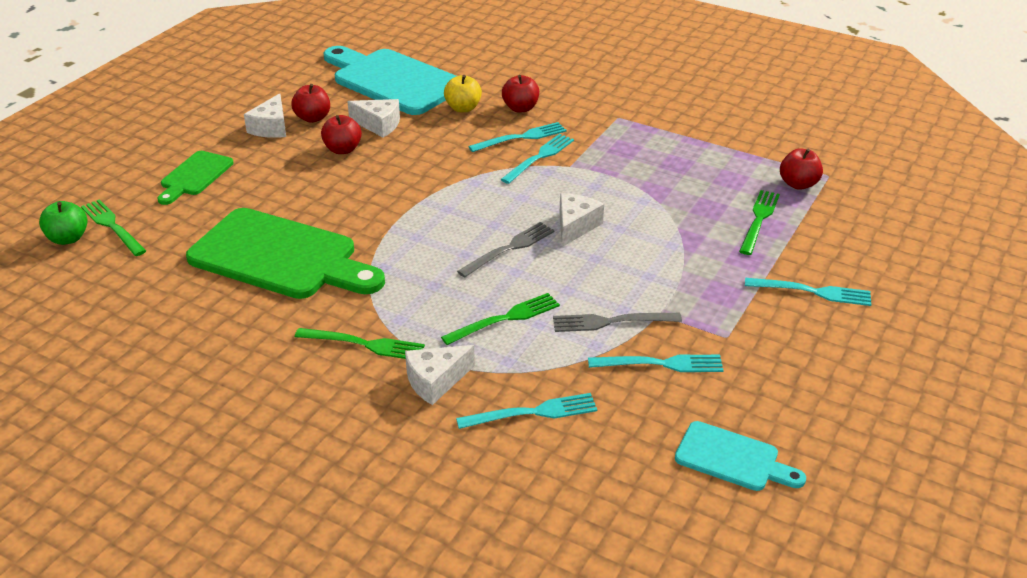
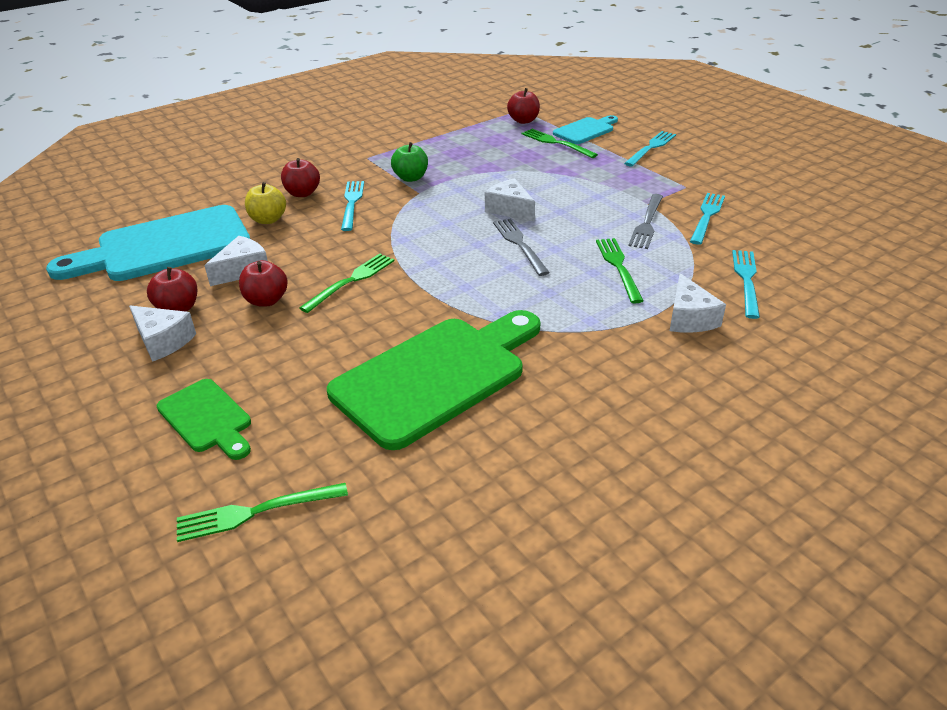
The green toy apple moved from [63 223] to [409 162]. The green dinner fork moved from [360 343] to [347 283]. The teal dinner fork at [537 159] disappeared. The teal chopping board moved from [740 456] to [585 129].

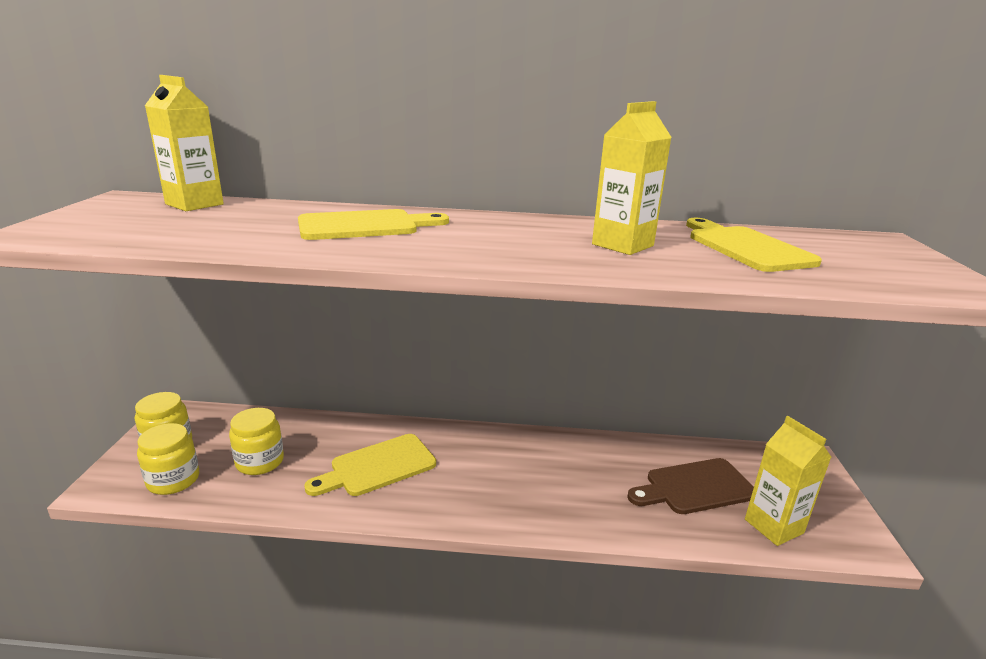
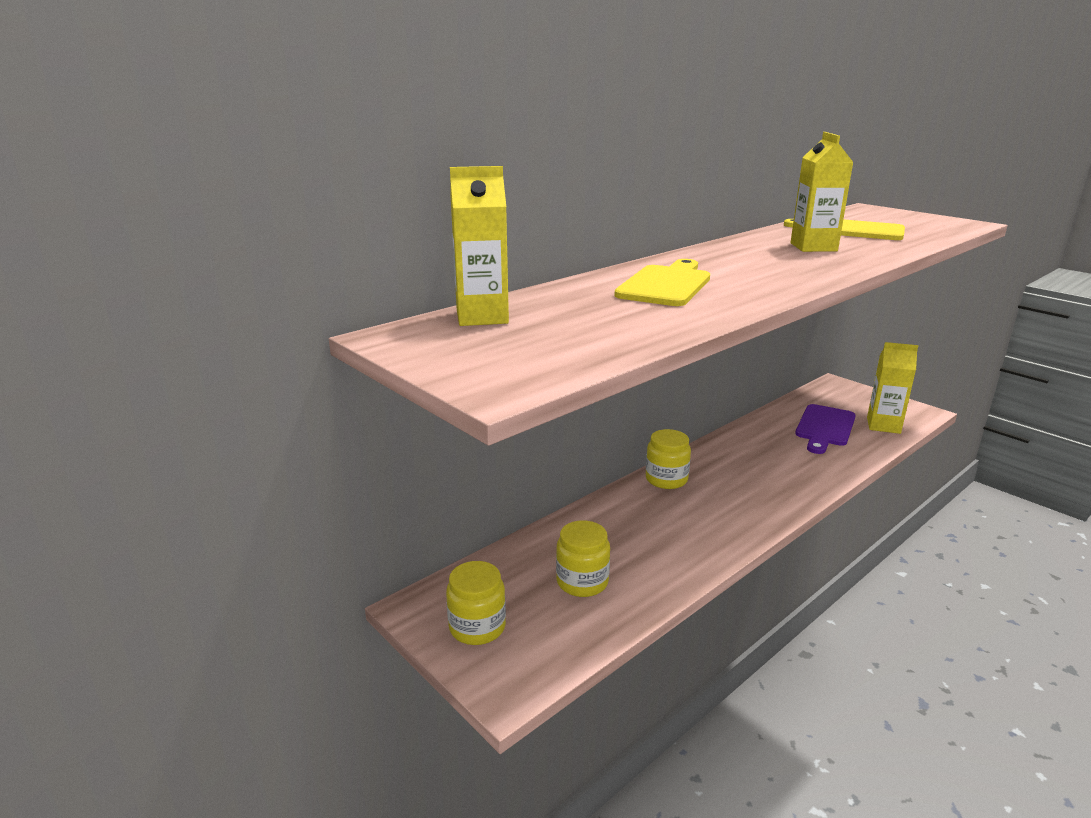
The golden jar moved from [168 459] to [668 459]. The golden chopping board at [370 465] disappeared. The dark brown chopping board at [690 486] became the purple chopping board at [825 429].

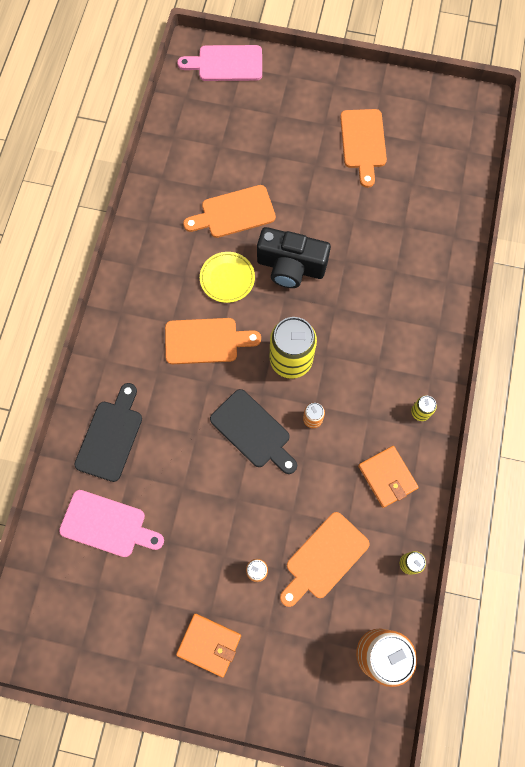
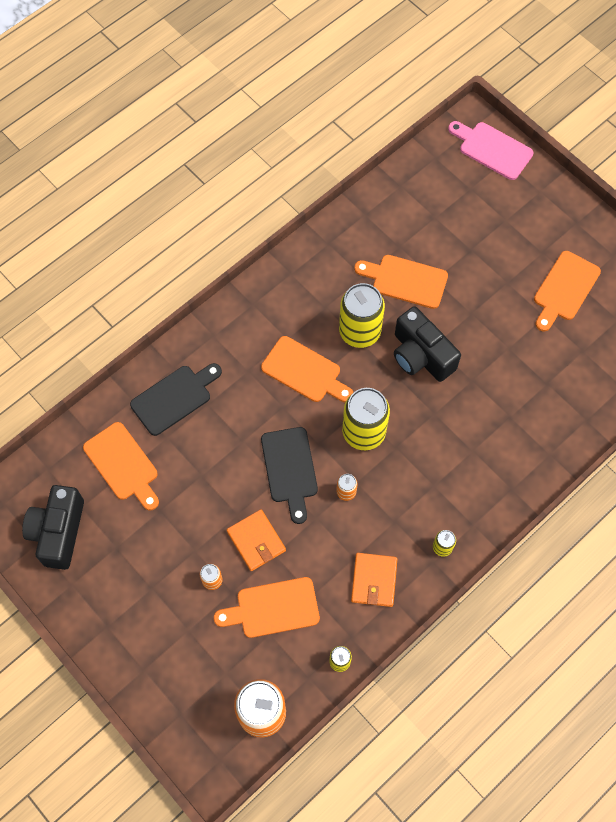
The pink chopping board at [111 523] became the bright orange chopping board at [121 466]. The bright orange card wallet moved from [208 645] to [256 540]. The golden plate at [227 277] was replaced by the golden tin at [362 315]. The jet-black compact camera at [53 527] appeared.

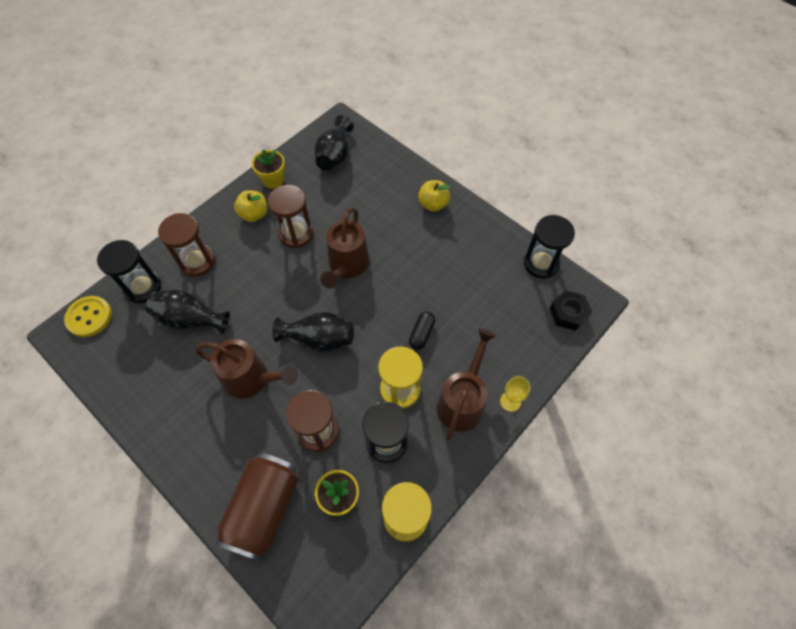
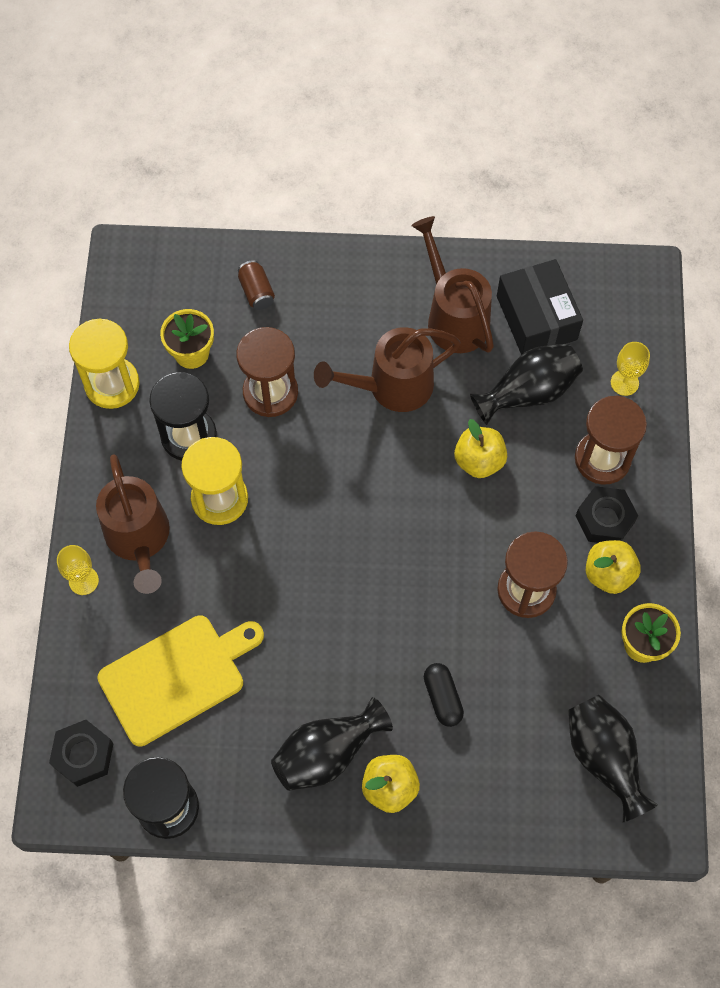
The golden button at [88 316] disappeared. The jet-black hourglass at [129 271] was replaced by the golden chalice at [630 369]. The dark brown tin at [257 507] changed to 0.41 times the size. The jet-black vase moved from [313 332] to [332 744]. The dark brown sprinkling can moved from [345 248] to [452 284]. The jet-black pill moved from [422 330] to [444 695]. The golden chopping board at [180 681] appeared. The golden toy apple at [480 448] appeared. The jet-black package at [540 307] appeared. The jet-black nut at [607 514] appeared.

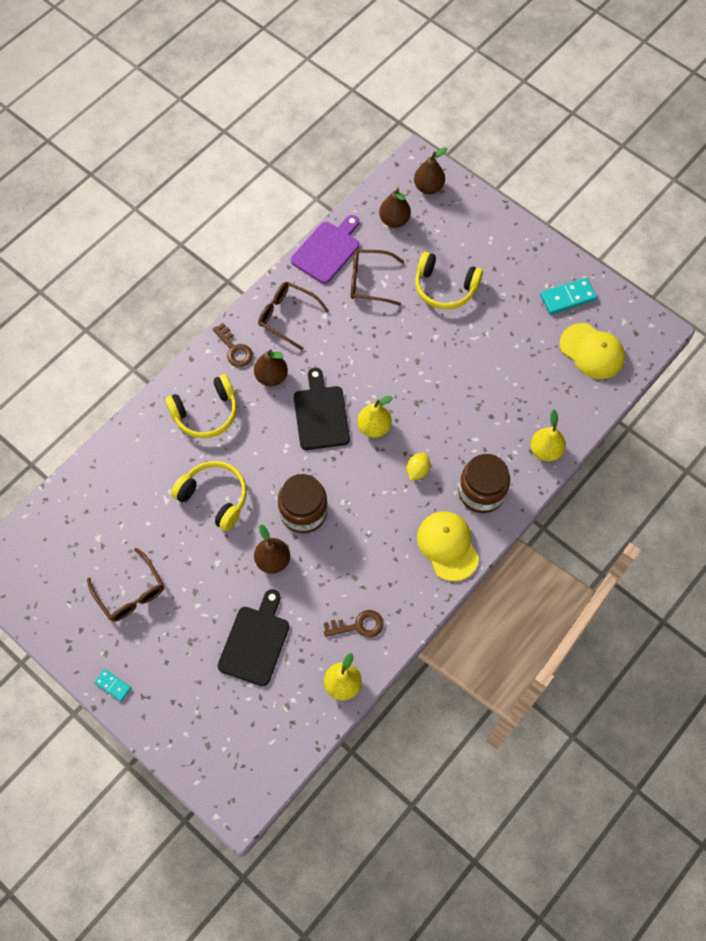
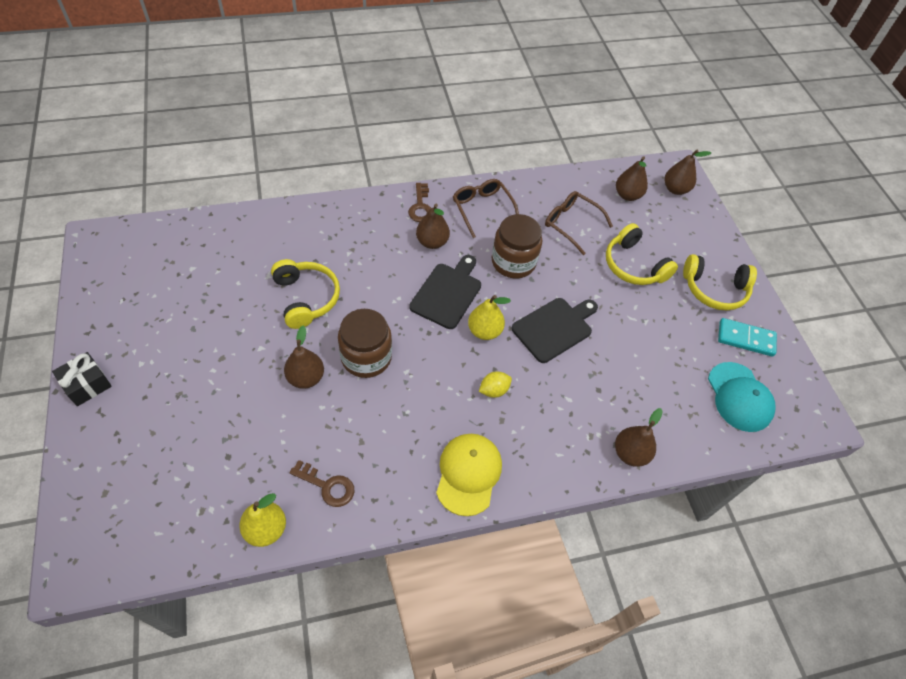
The dark brown eyeglasses at [125 585] disappeared. The teal domino tile at [112 685] was replaced by the jet-black gift at [82 379]. The golden headset moved from [201 406] to [720 282]. The jet-black chopping board moved from [253 637] to [555 330]. The purple chopping board at [325 249] disappeared. The dark brown jar moved from [484 483] to [517 246]. The golden pear at [548 436] became the dark brown pear at [639 437]. The golden cap at [592 351] became the teal cap at [742 397].

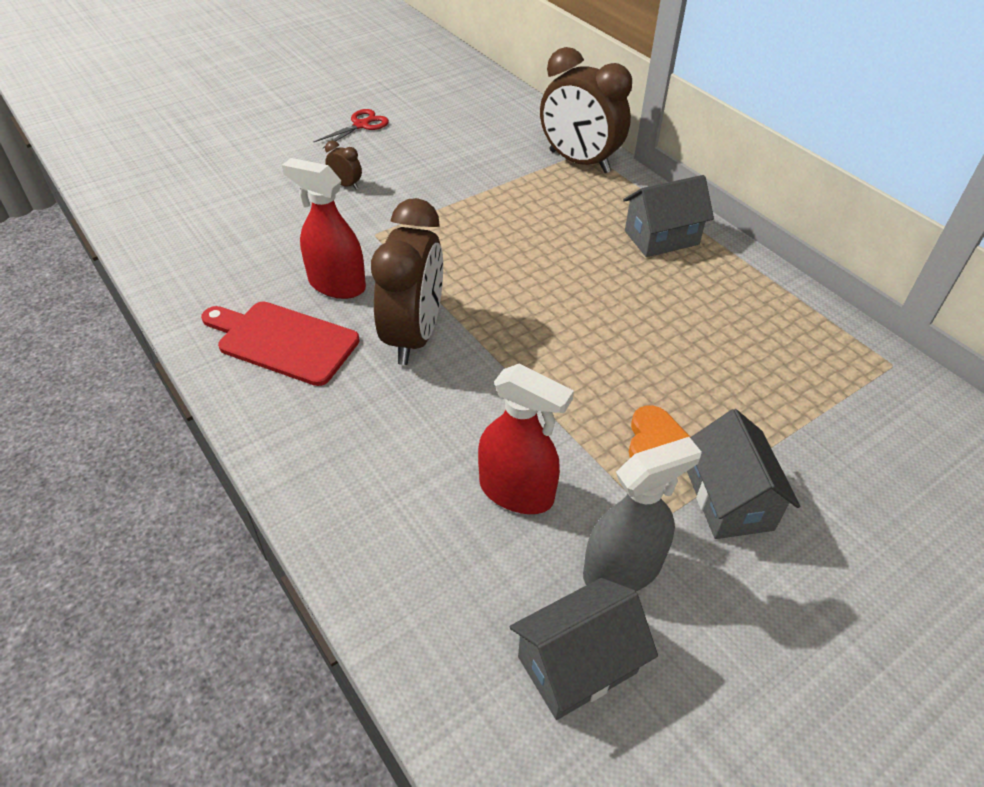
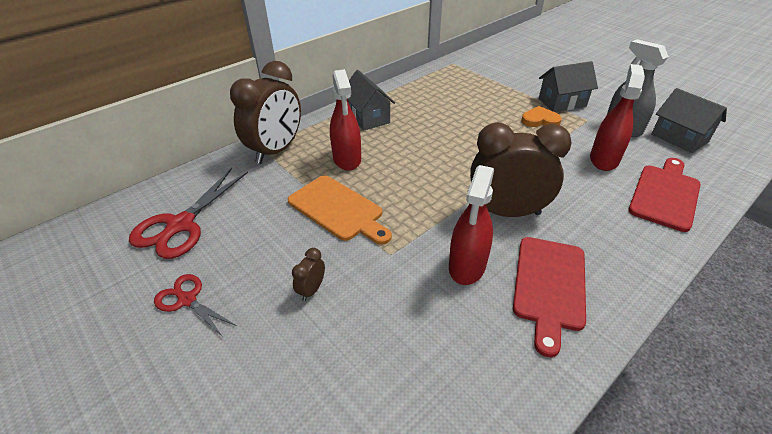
The red scissors at [188 213] appeared. The bright orange chopping board at [340 210] appeared. The red spray bottle at [345 120] appeared. The red chopping board at [664 195] appeared.

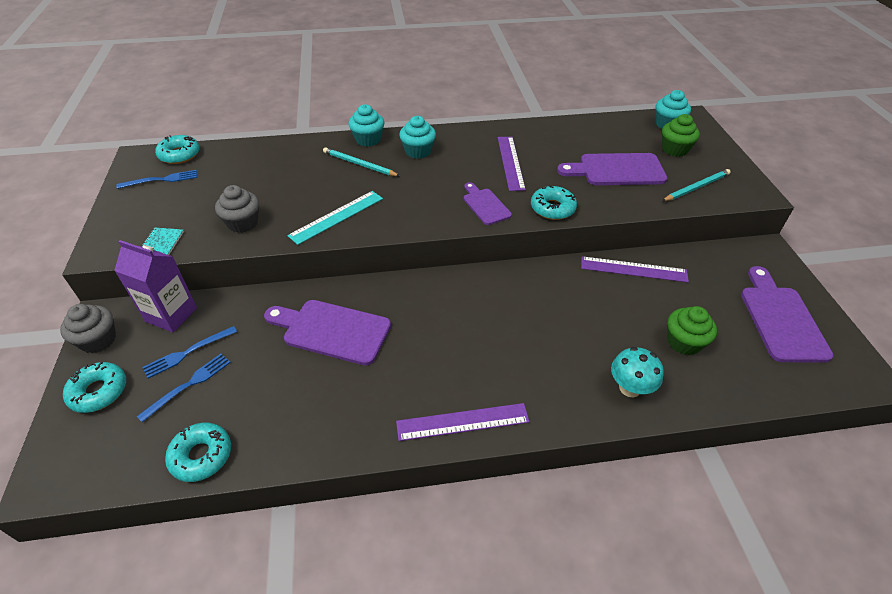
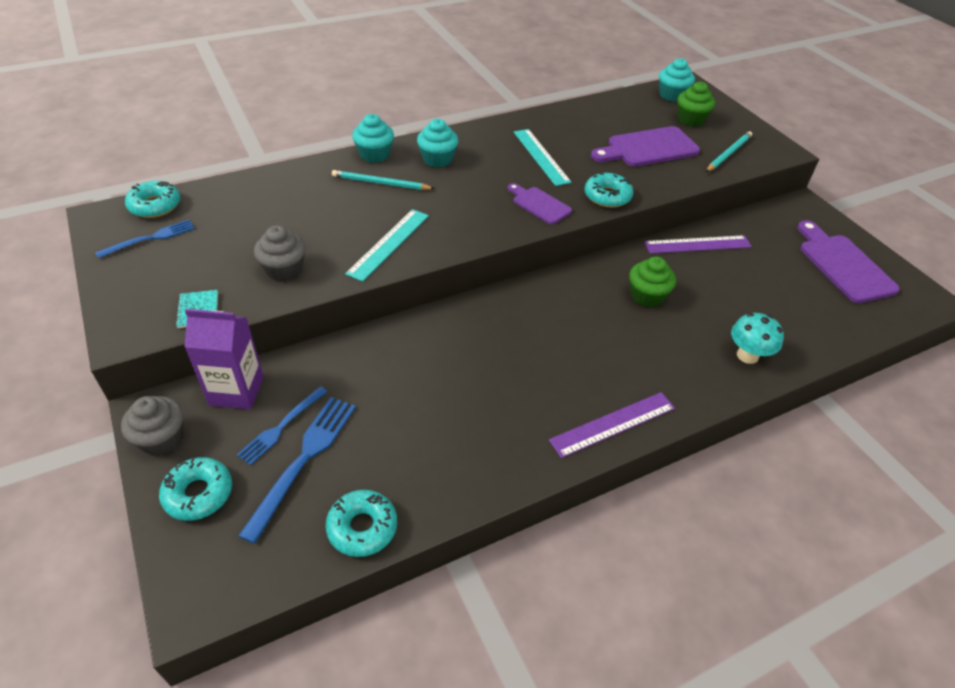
The royal blue dinner fork at [184 388] changed to 1.55 times the size. The purple chopping board at [327 332] disappeared. The purple straightedge at [512 164] became the teal straightedge at [543 157]. The green cupcake moved from [692 330] to [652 281].

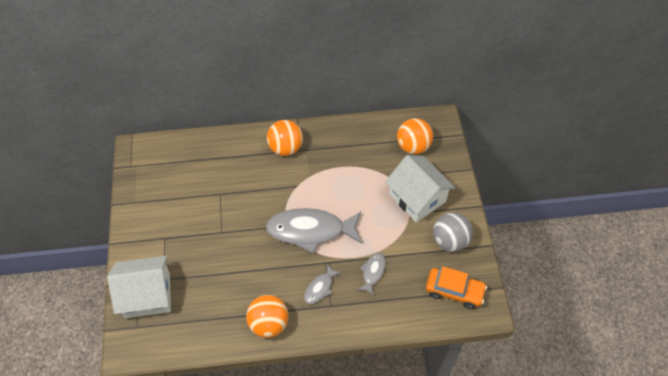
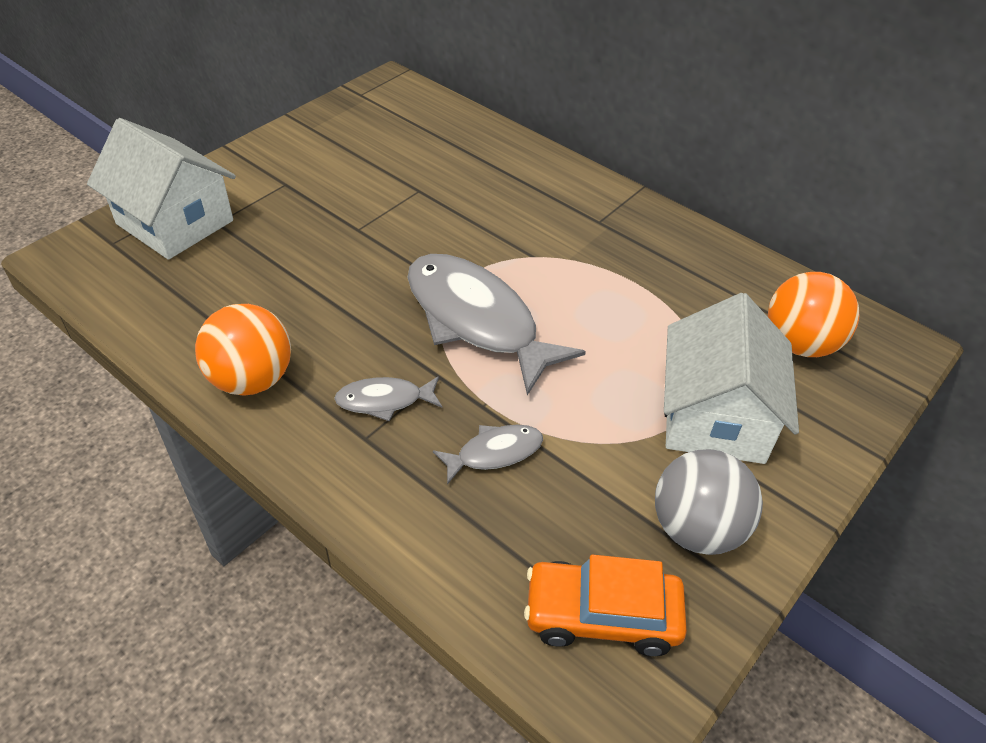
The bright orange ball at [285 138] disappeared. The bright orange automobile at [456 287] turned 120 degrees clockwise.

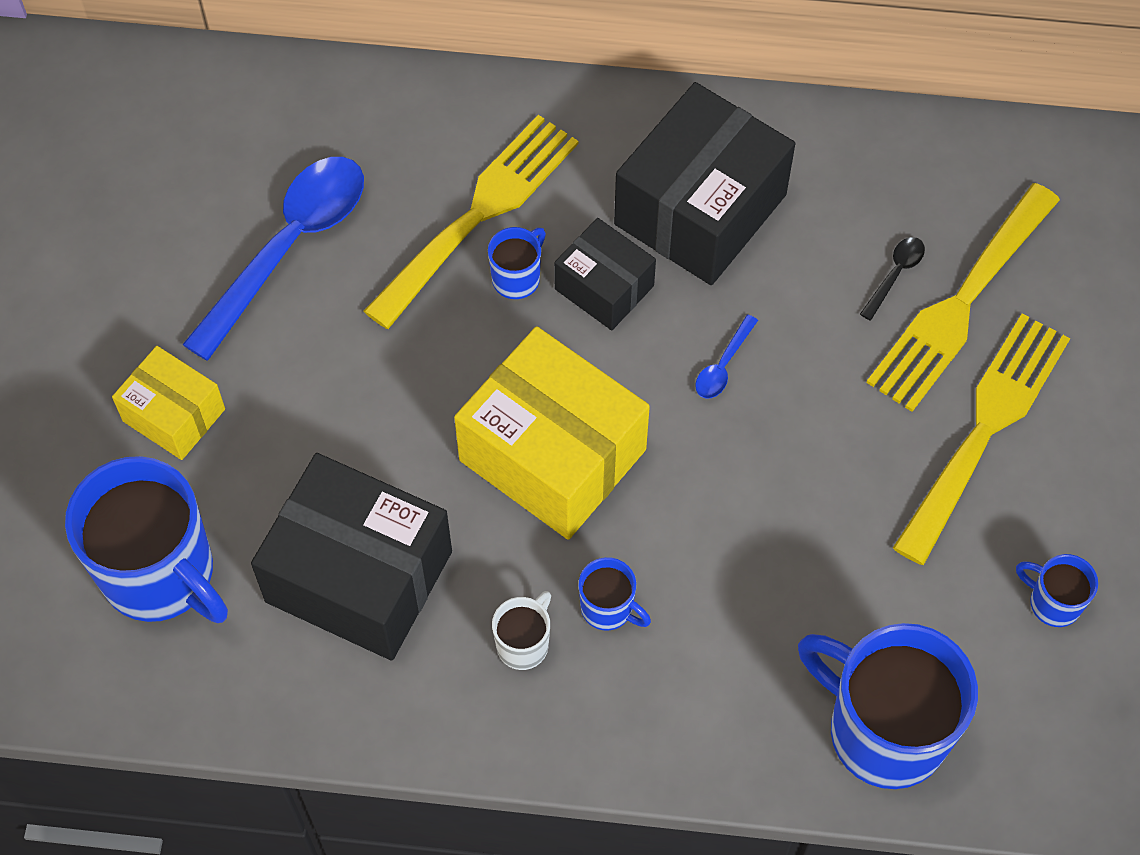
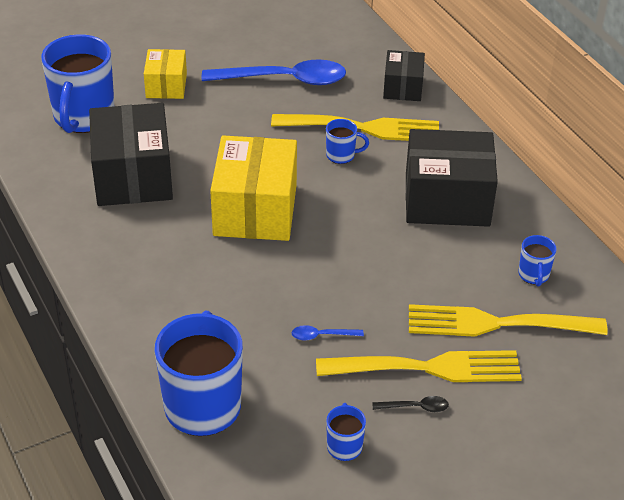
The snow-white tea mug at [521 630] disappeared. The jet-black package moved from [605 274] to [404 75]. The royal blue tea mug moved from [615 594] to [538 261]. The royal blue tablespoon moved from [726 357] to [327 333]. The jet-black tablespoon moved from [892 278] to [410 404].

